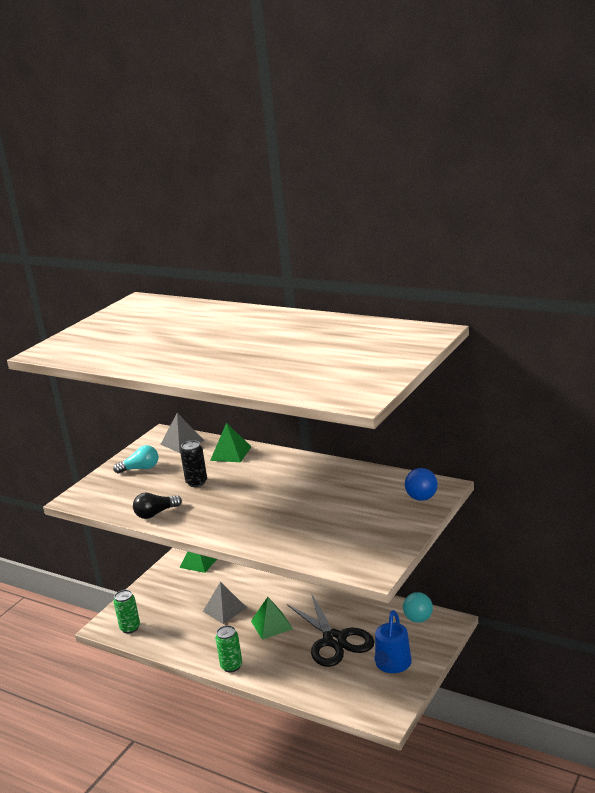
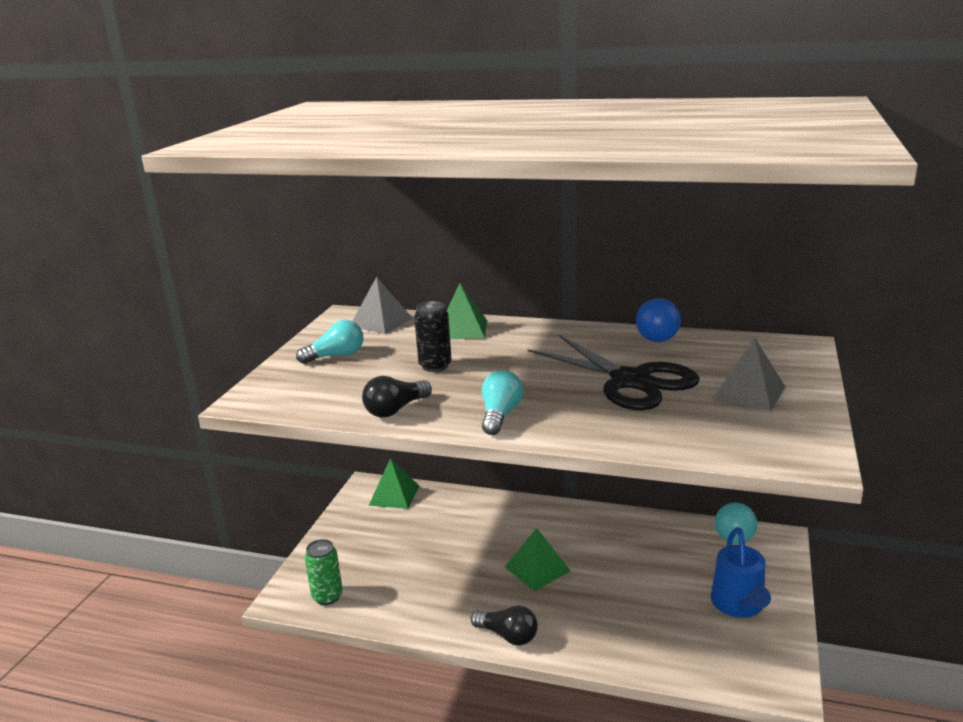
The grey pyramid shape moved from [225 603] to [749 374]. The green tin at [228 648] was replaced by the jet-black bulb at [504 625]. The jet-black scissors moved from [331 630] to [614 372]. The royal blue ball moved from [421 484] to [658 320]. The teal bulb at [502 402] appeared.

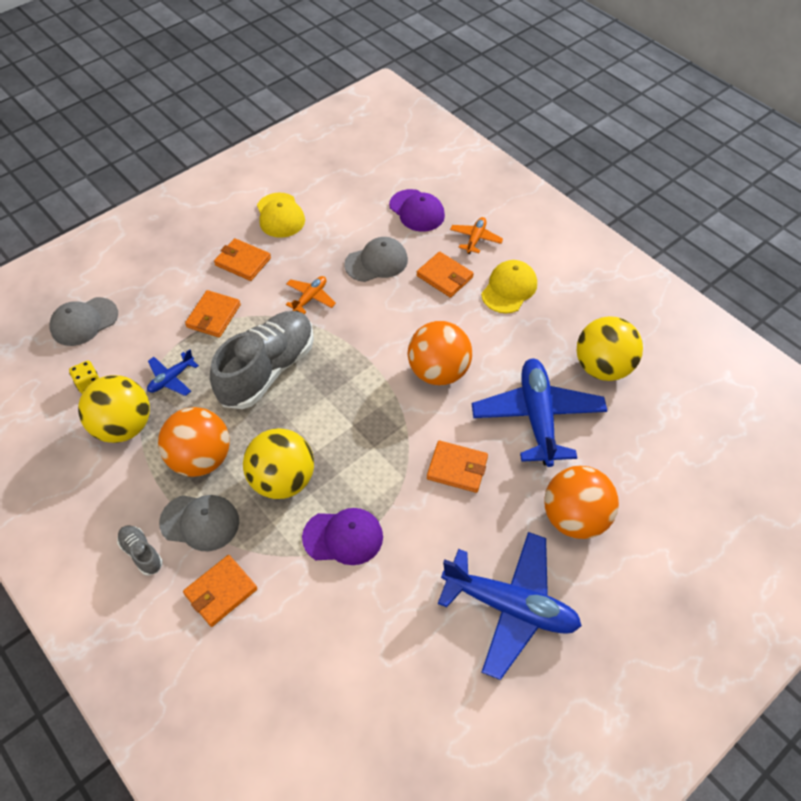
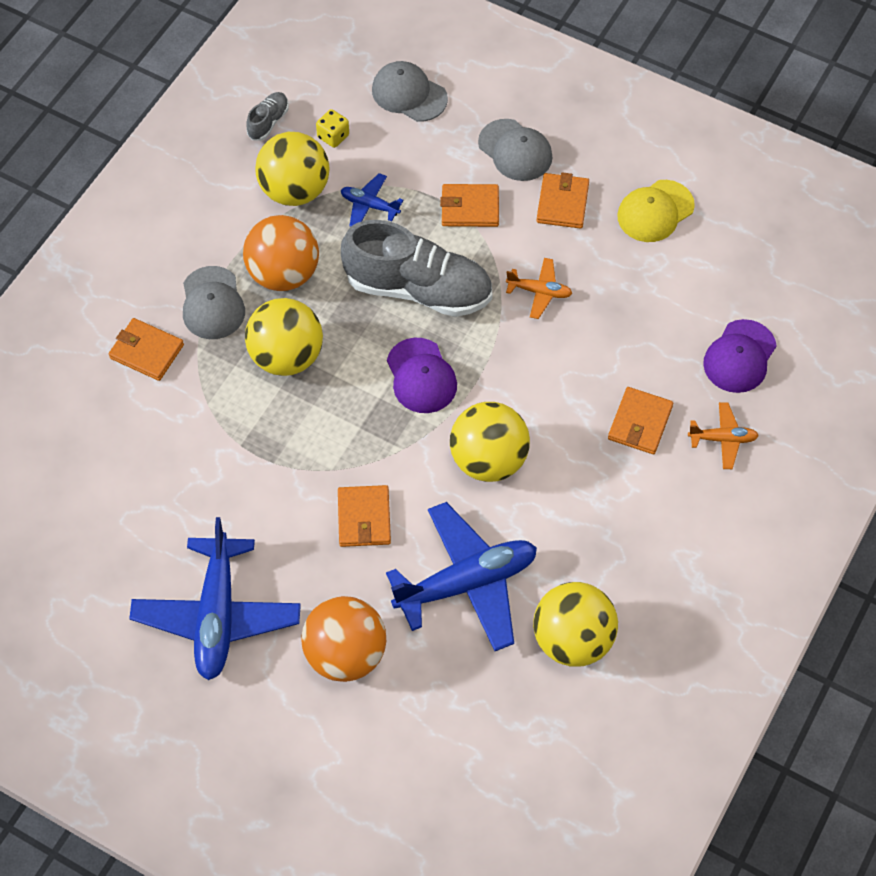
The grey shoe moved from [140 550] to [267 116]. The purple cap moved from [342 536] to [422 375]. The grey cap moved from [376 259] to [515 150]. The bright orange ball at [440 353] became the golden ball at [490 442]. The golden cap at [509 286] disappeared.

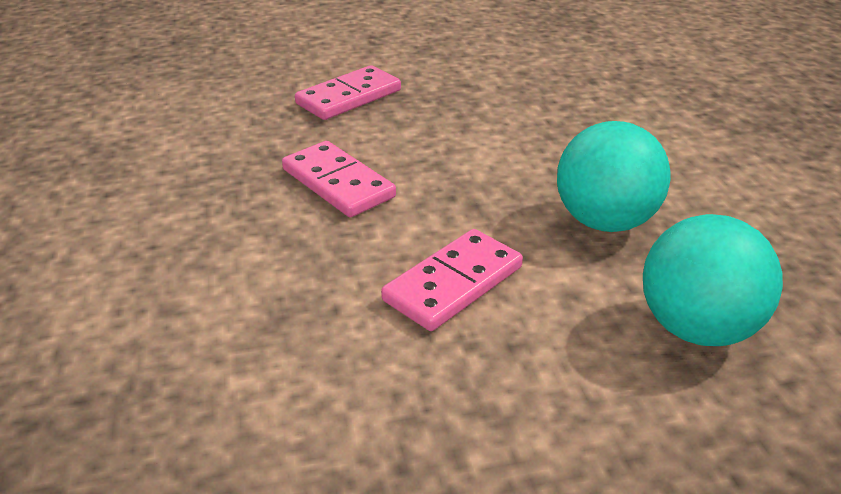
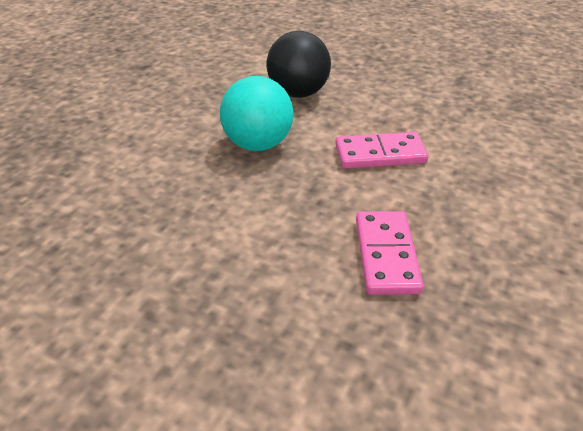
The pink domino tile at [348 92] disappeared. The teal ball at [713 280] became the jet-black ball at [298 64].

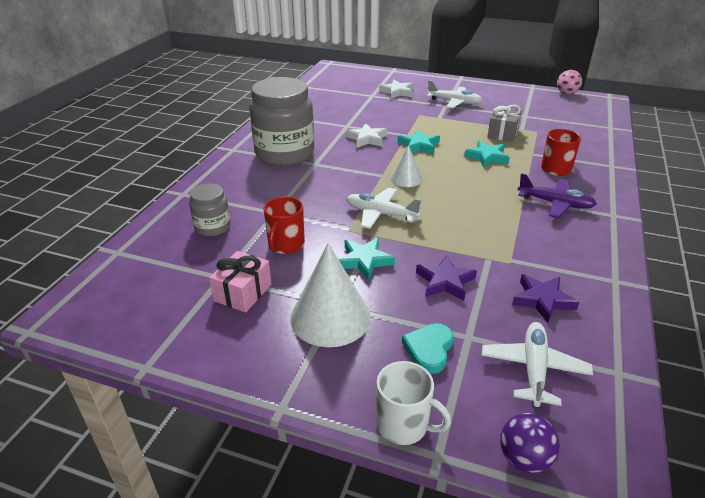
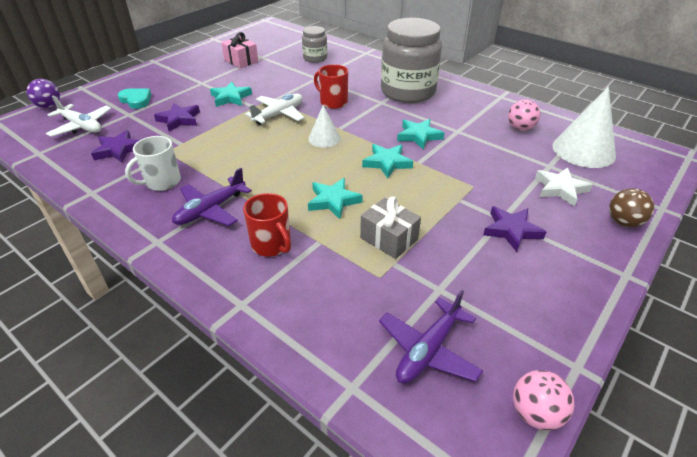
The red tea mug moved from [284 225] to [331 86]. The snow-white cone shape moved from [330 295] to [584 127]. The snow-white star at [366 135] became the teal star at [420 134]. The snow-white tea mug moved from [413 403] to [153 163]. The snow-white toy plane at [454 94] was replaced by the purple star at [514 229]. The purple toy plane at [431 337] appeared. The pink ball at [524 115] appeared. The dark brown ball at [631 207] appeared.

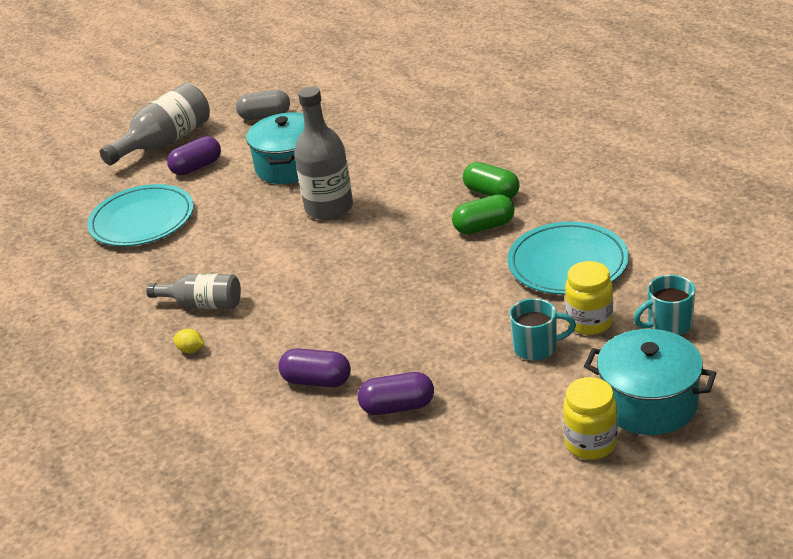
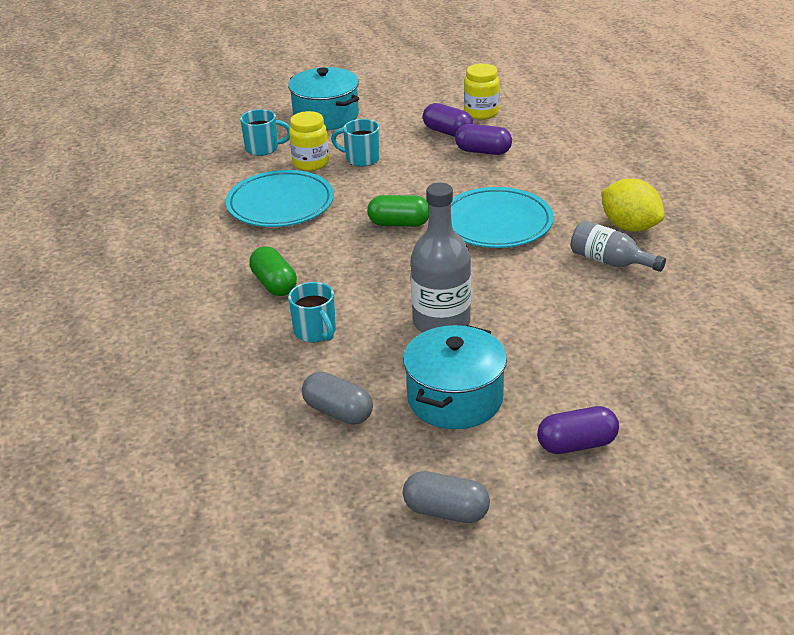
The teal plate moved from [140 215] to [502 217]. The grey drink bottle at [155 124] disappeared. The golden citrus fruit at [188 341] changed to 2.28 times the size. The purple pill moved from [314 367] to [448 120]. The green pill moved from [483 214] to [398 211]. The golden jar moved from [590 418] to [482 91]. The teal tea mug at [312 312] appeared. The grey pill at [337 398] appeared.

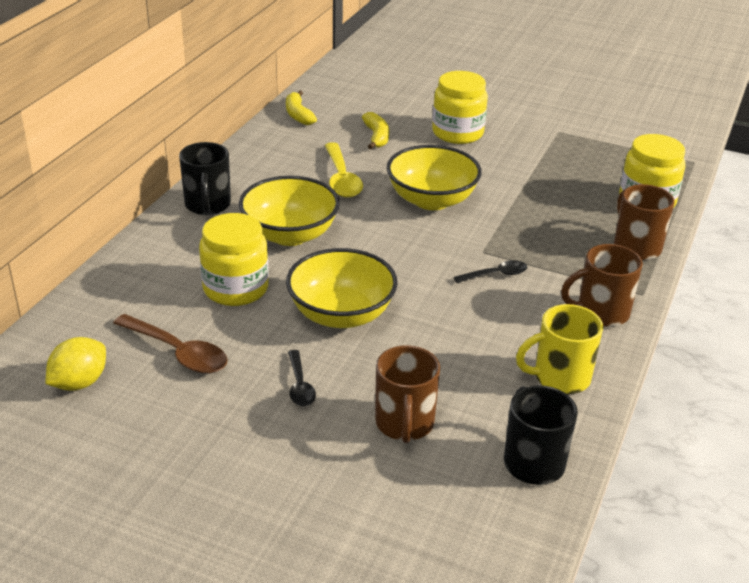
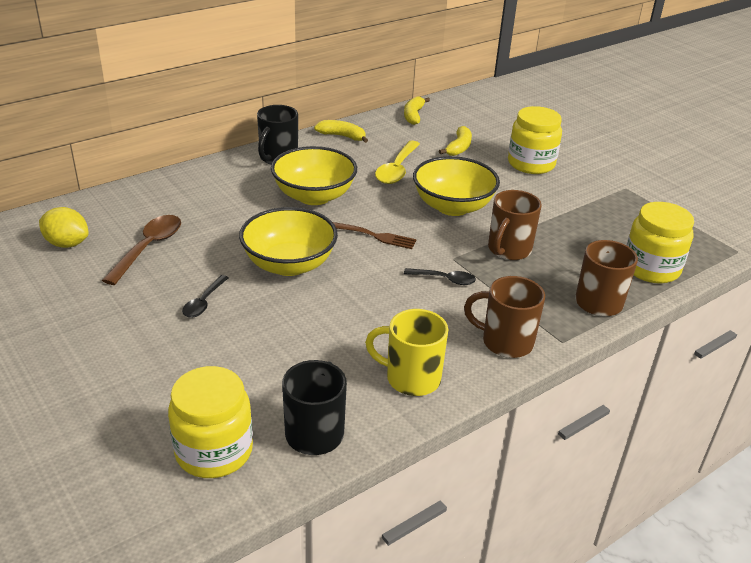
The golden citrus fruit at [76 364] turned 45 degrees clockwise. The dark brown tablespoon at [170 344] turned 135 degrees counterclockwise. The golden jar moved from [234 259] to [210 422]. The dark brown tea mug moved from [407 394] to [515 225]. The golden toy banana at [341 131] appeared. The dark brown dinner fork at [375 235] appeared.

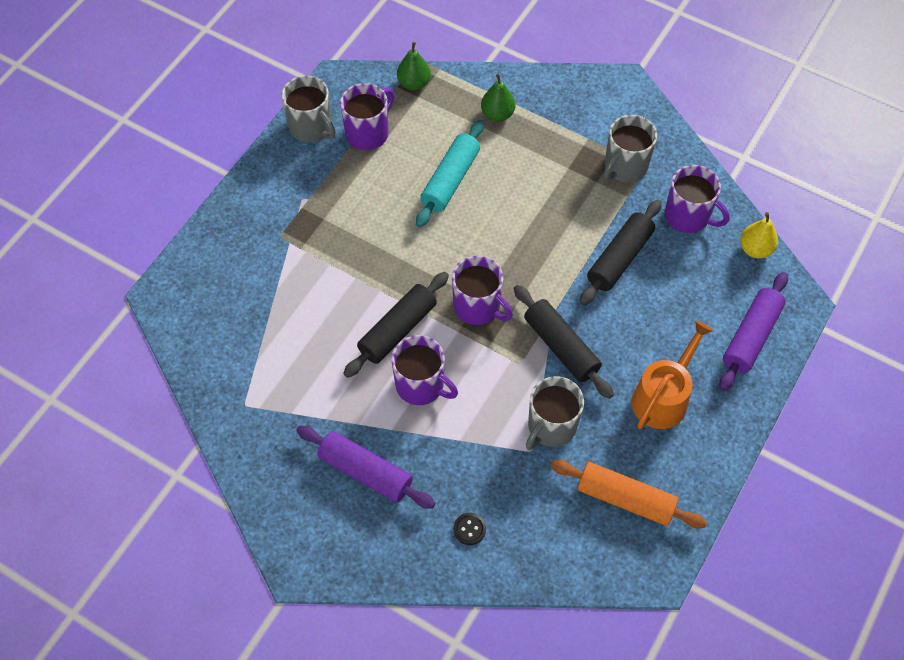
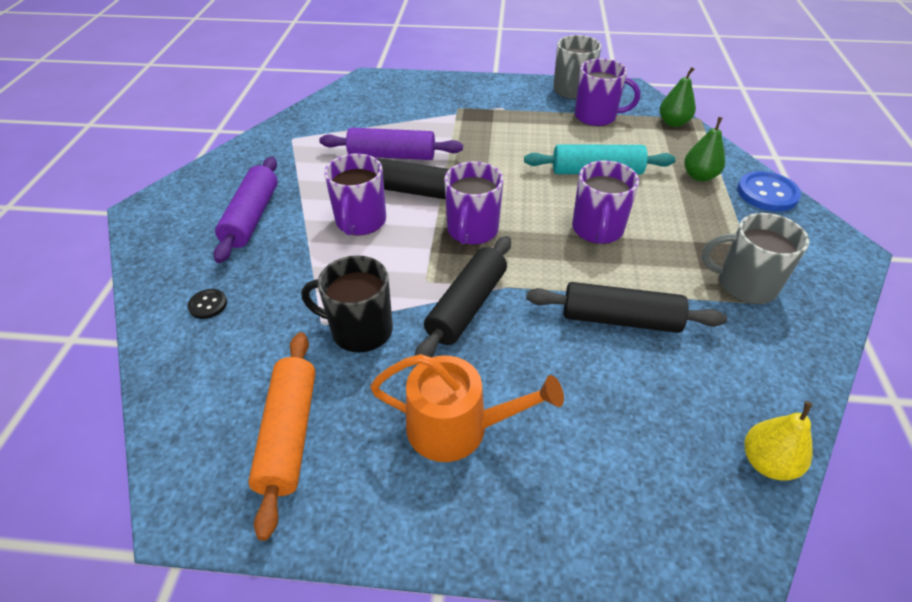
The grey tea mug at [555 413] became the jet-black tea mug at [347 304]. The purple tea mug moved from [697 199] to [605 202]. The purple pastry roller moved from [753 331] to [391 144]. The royal blue button at [769 191] appeared.

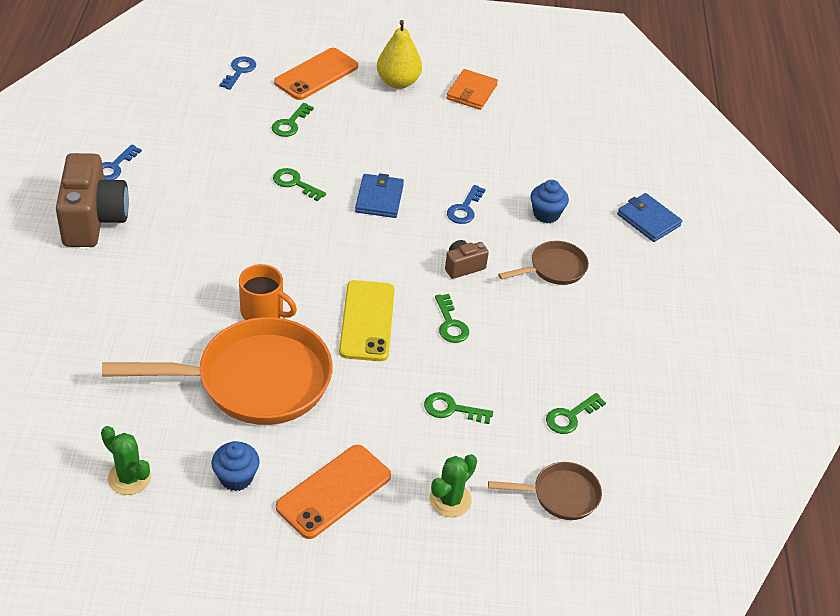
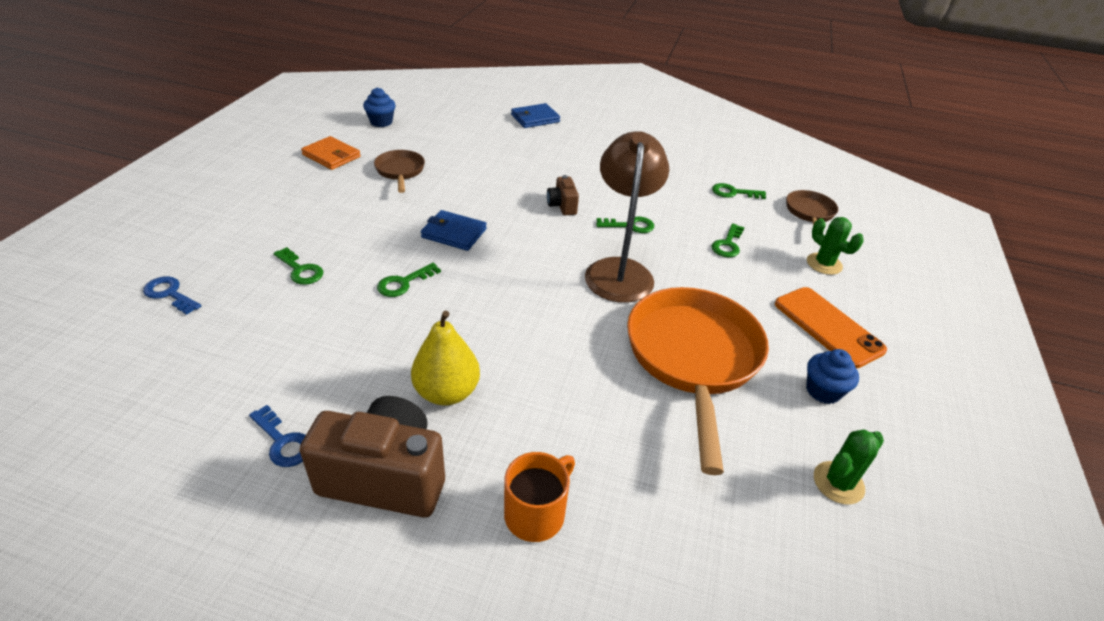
The bright orange tea mug moved from [268 292] to [539 497]. The bright orange mobile phone at [316 74] disappeared. The golden mobile phone at [367 320] was replaced by the dark brown lamp at [627 217]. The golden pear moved from [399 54] to [445 358]. The royal blue door key at [466 204] disappeared. The dark brown skillet moved from [543 263] to [399 171]. The royal blue cupcake moved from [550 201] to [379 107]. The green door key at [576 413] turned 120 degrees clockwise.

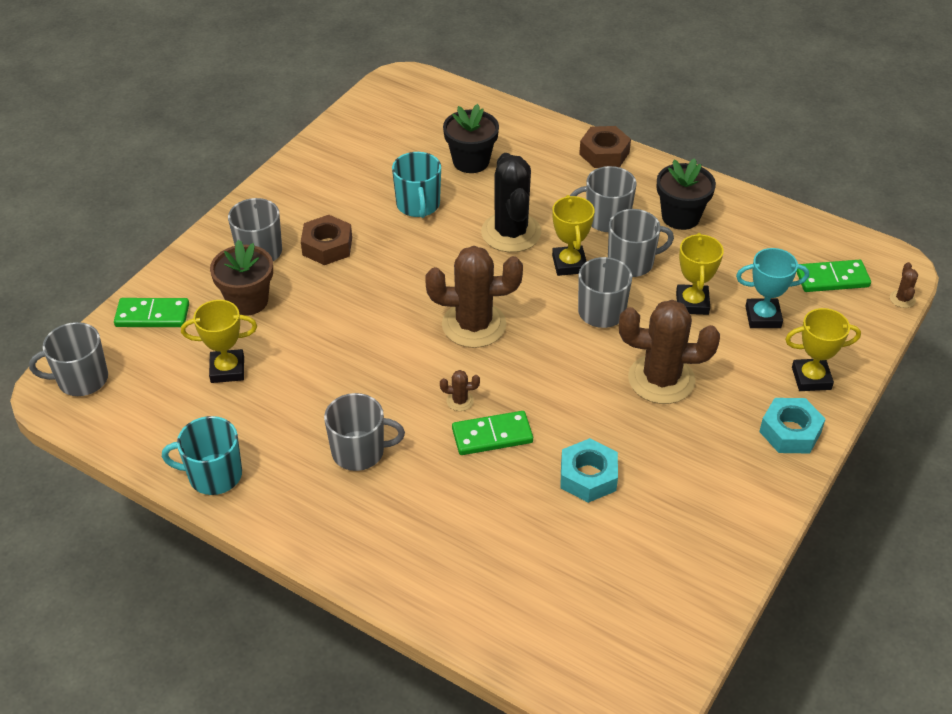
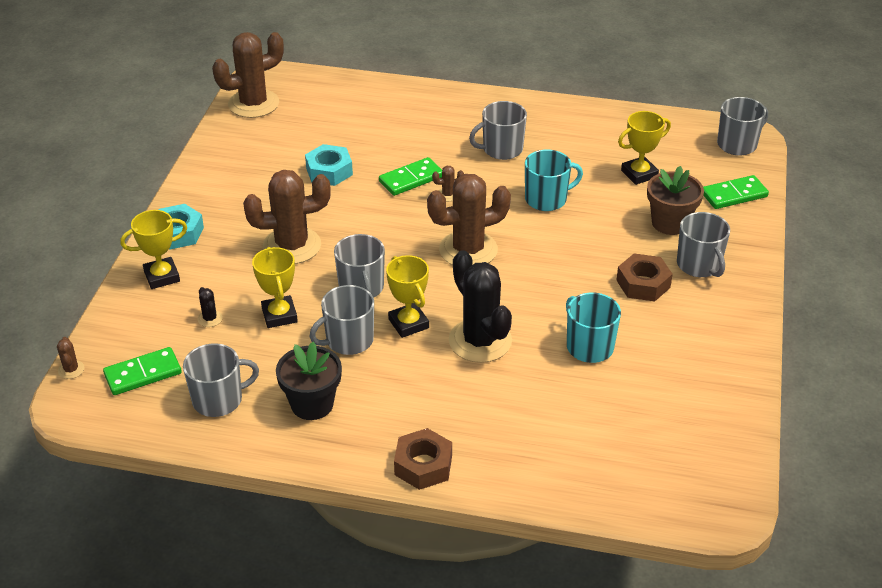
The teal tea mug moved from [202 455] to [554 180]. The jet-black potted plant at [471 138] disappeared. The grey tea mug moved from [603 199] to [221 380]. The teal prize cup at [772 288] was replaced by the jet-black saguaro cactus at [210 307]. The dark brown saguaro cactus at [248 75] appeared.

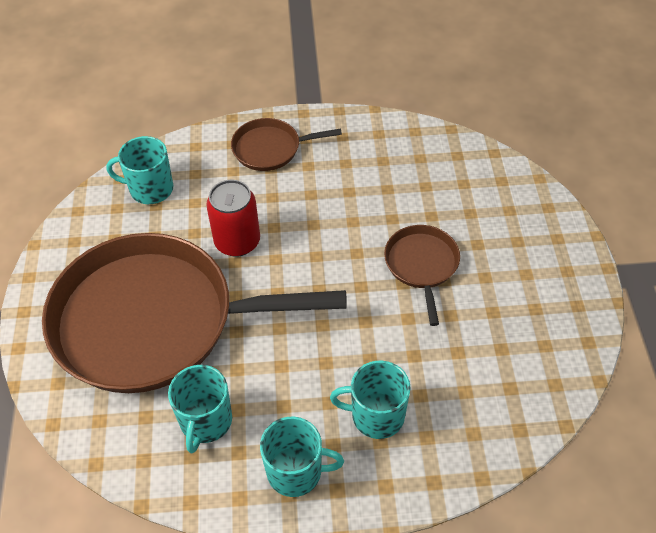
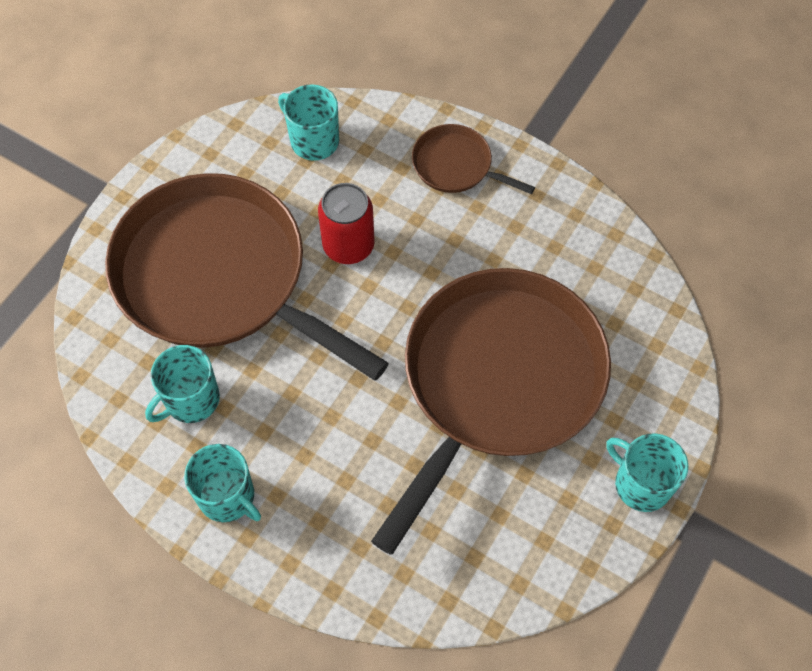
The teal tea mug moved from [370 400] to [647 472]. The dark brown skillet at [422 275] changed to 2.32 times the size.

